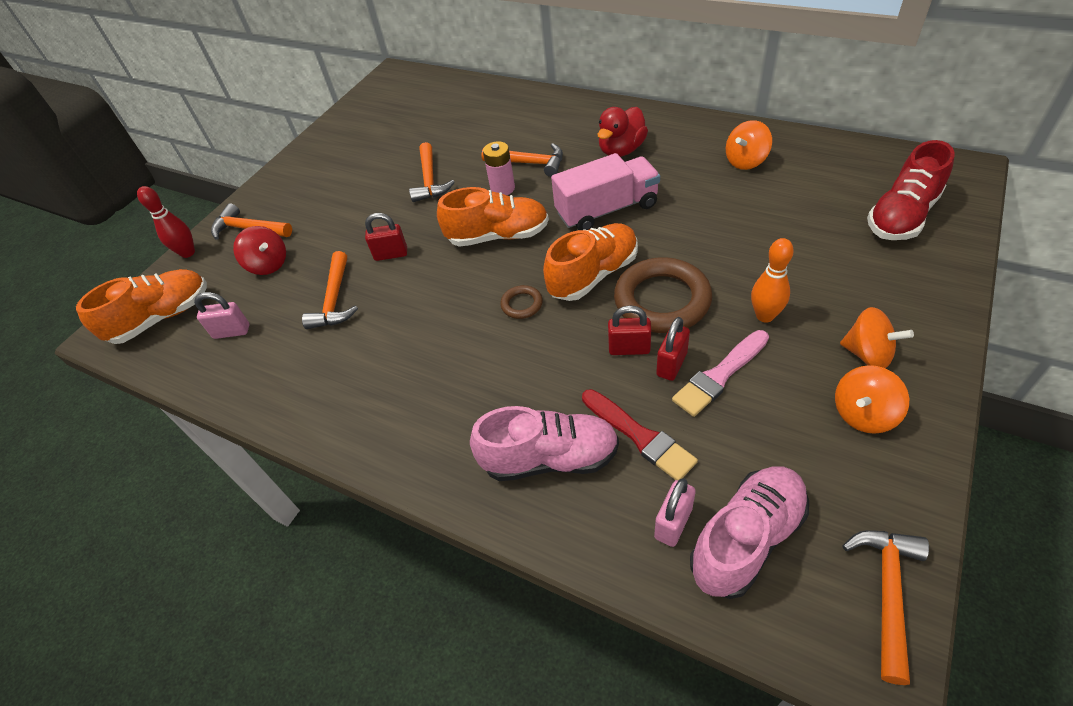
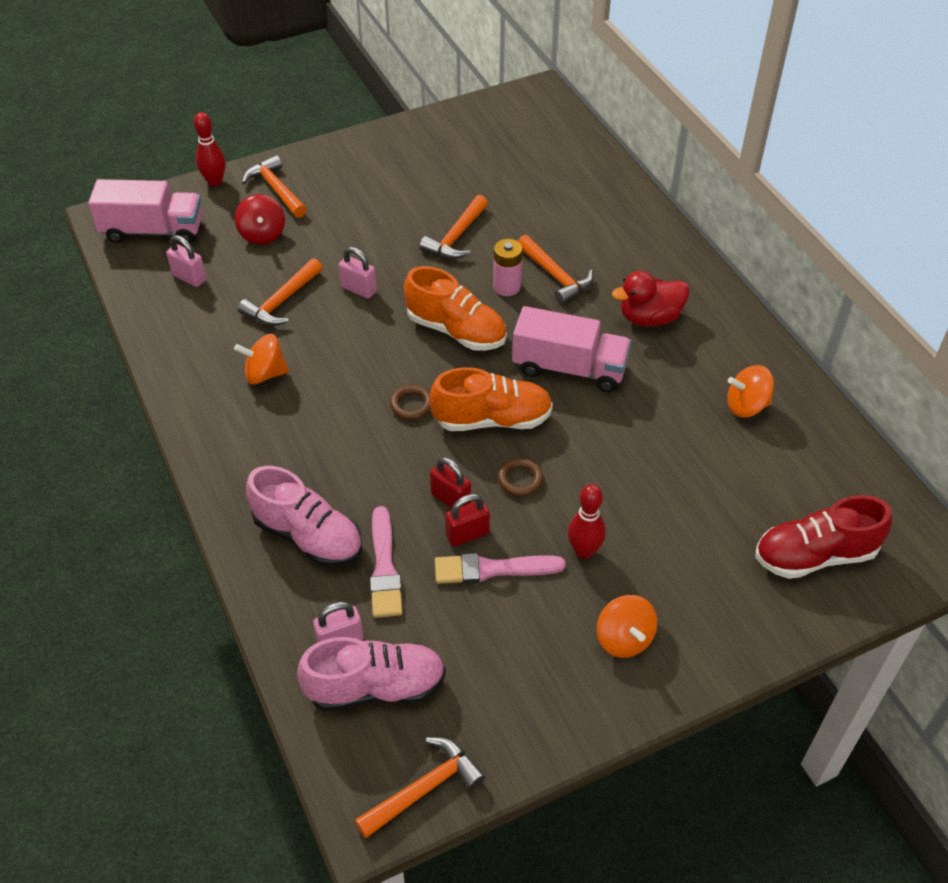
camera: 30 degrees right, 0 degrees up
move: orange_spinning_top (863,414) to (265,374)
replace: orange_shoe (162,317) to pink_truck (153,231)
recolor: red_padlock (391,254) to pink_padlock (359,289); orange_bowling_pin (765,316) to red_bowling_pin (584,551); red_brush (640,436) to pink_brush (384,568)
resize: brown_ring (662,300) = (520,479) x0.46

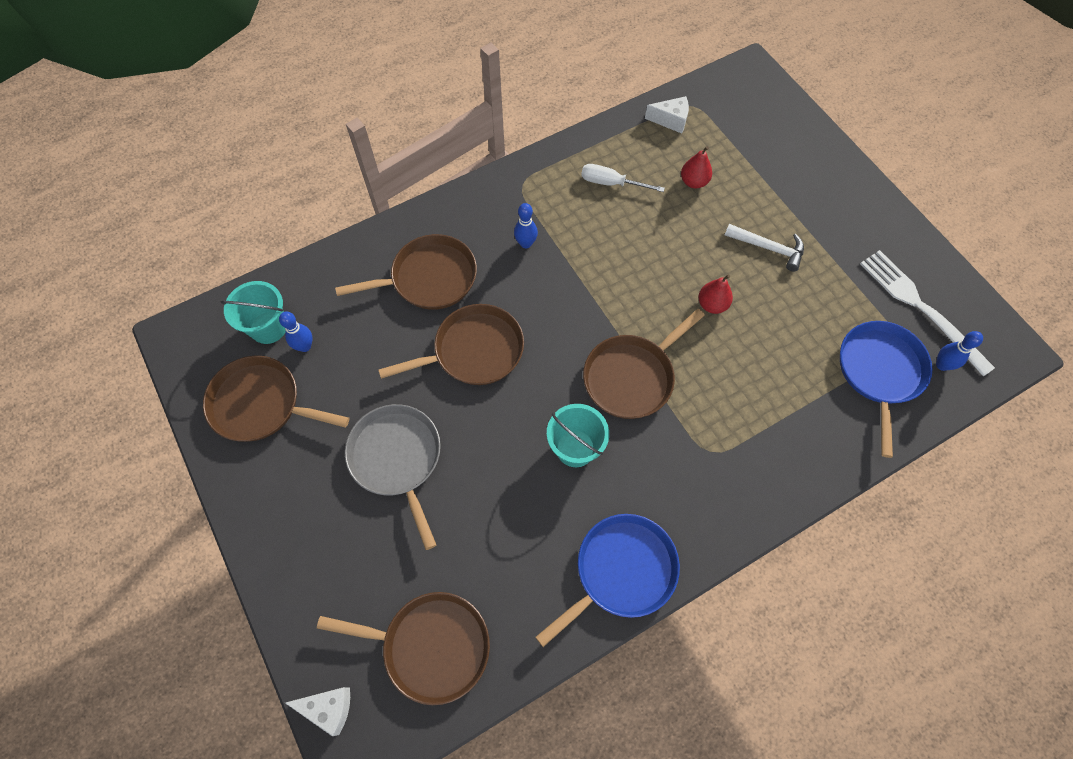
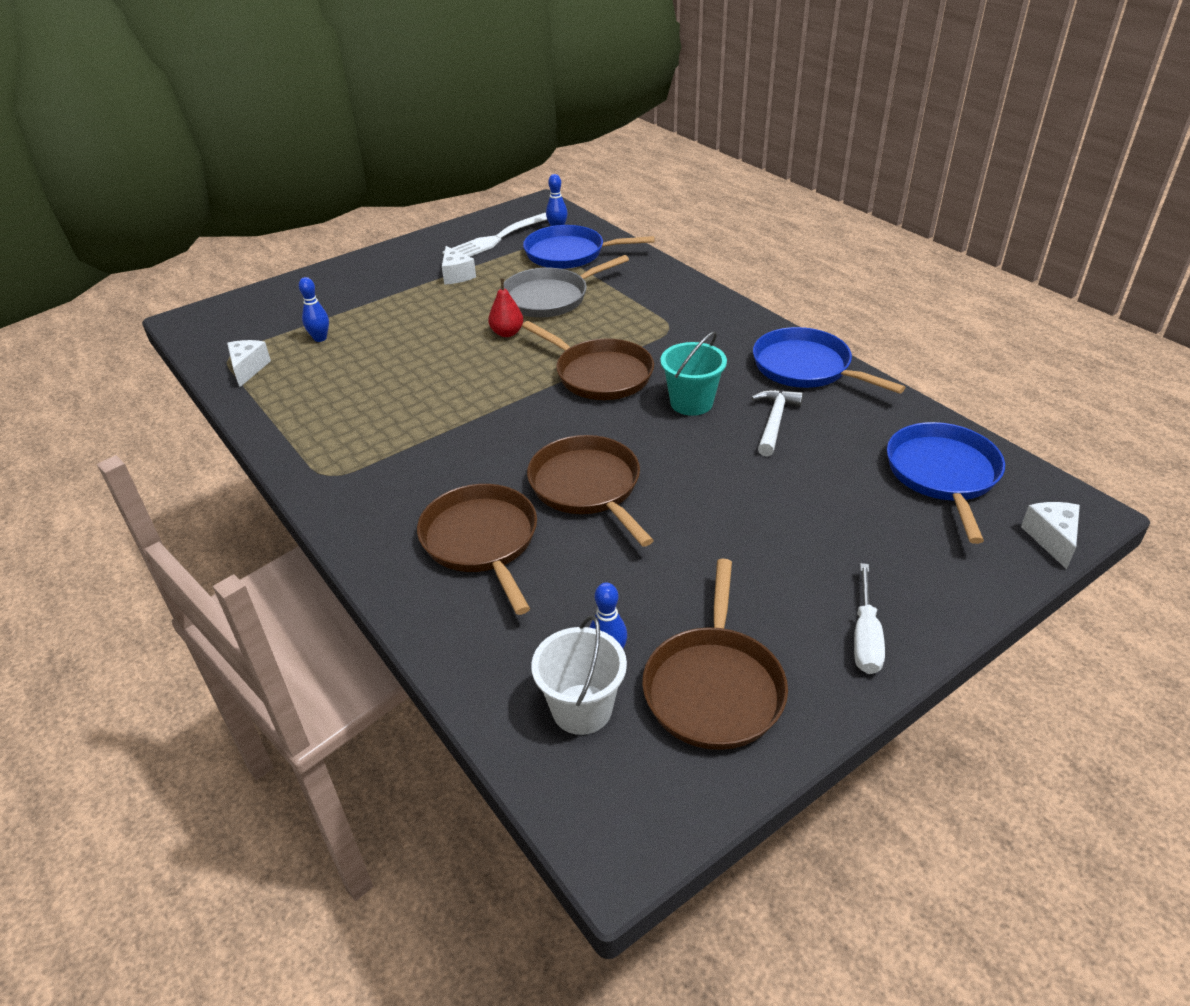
camera: 95 degrees left, 25 degrees down
delete: red_pear (693,182)
insert: white_cheese (456,275)
move: white_screwdriver (611,183) to (865,637); blue_bowling_pin (526,243) to (320,338); white_hammer (769,248) to (774,421); grey_pan (397,459) to (549,298)
recolor: turquoise_bucket (268,327) to white_bucket (582,709); brown_pan (431,646) to blue_pan (943,474)

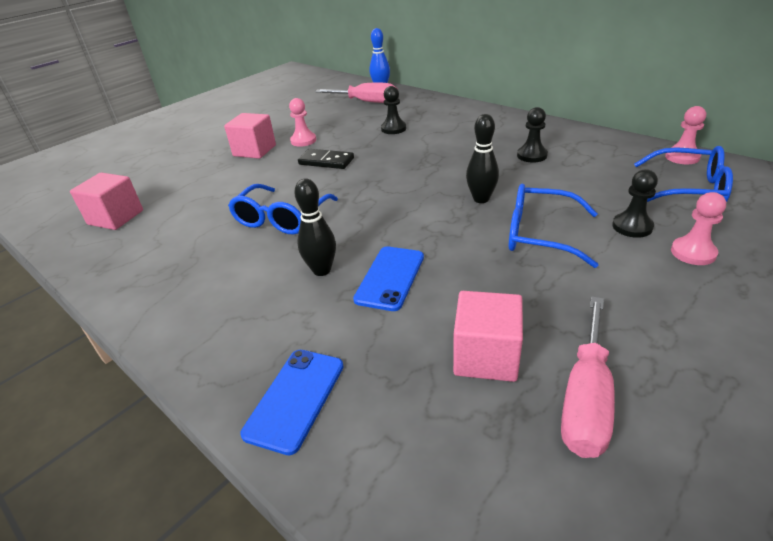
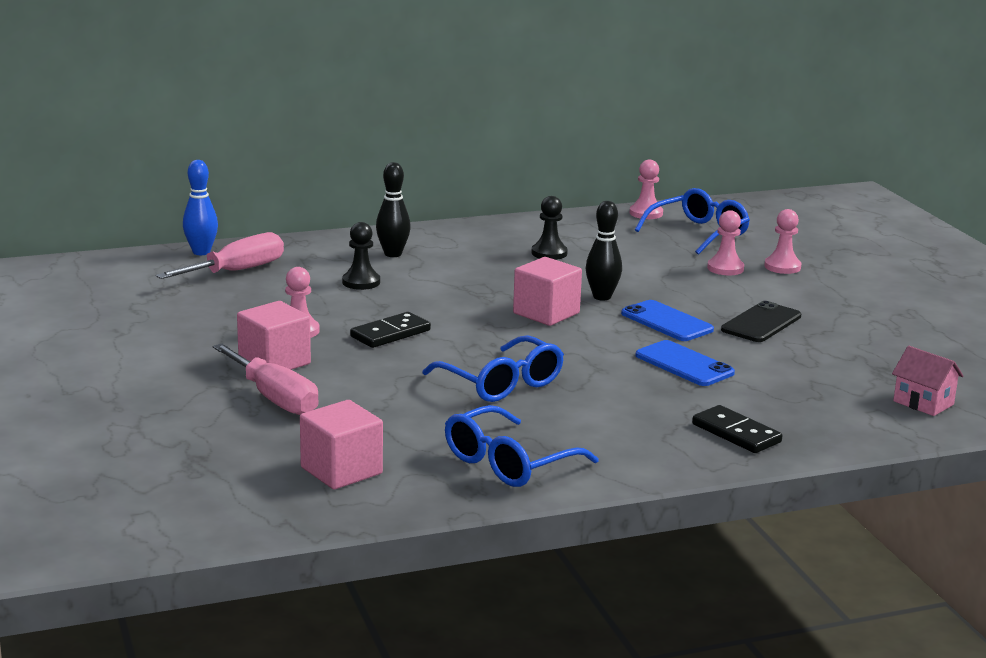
camera: 65 degrees left, 15 degrees down
insert: black_phone (761,323); pink_house (923,403); black_domino (736,433)
move: black_bowling_pin (322,270) to (393,254); blue_glasses (539,235) to (508,463); pink_cube (486,356) to (546,313); pink_screwdriver (586,398) to (274,398); blue_phone (295,399) to (667,322)
recolor: black_pawn (632,226) to pink_pawn (725,268)

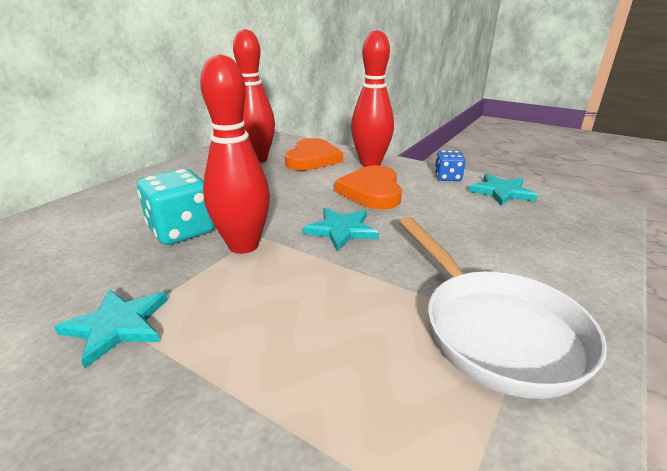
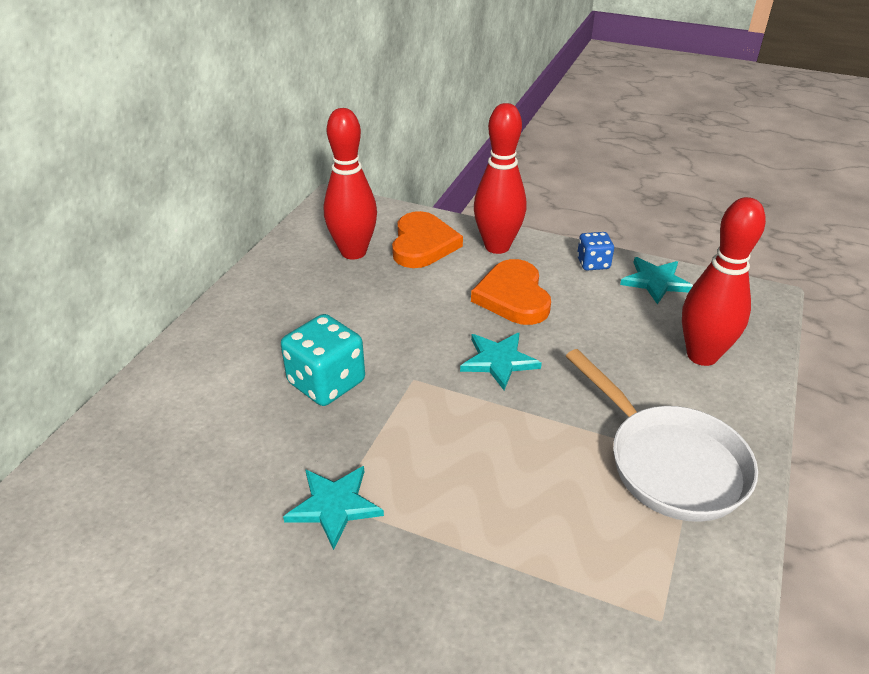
camera: 10 degrees left, 10 degrees up
move: red_bowling_pin (243,245) to (702,355)

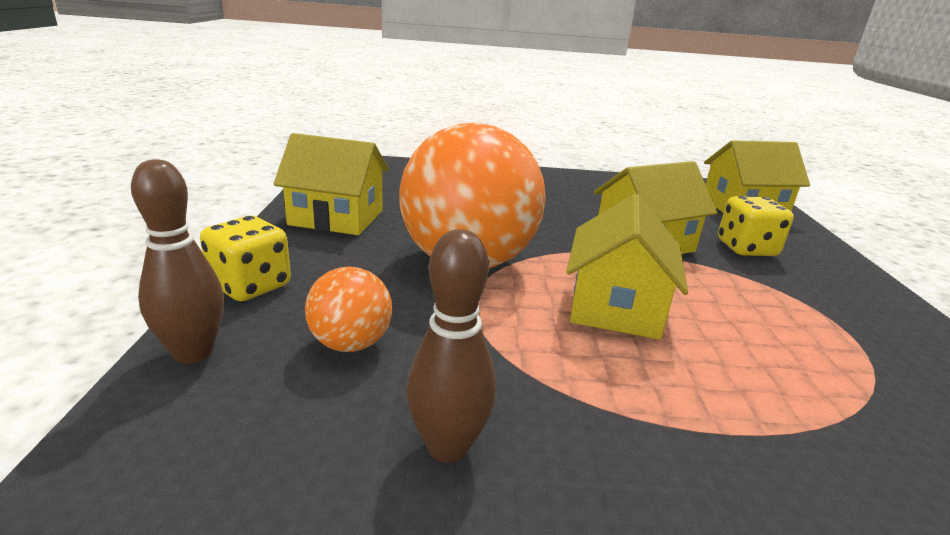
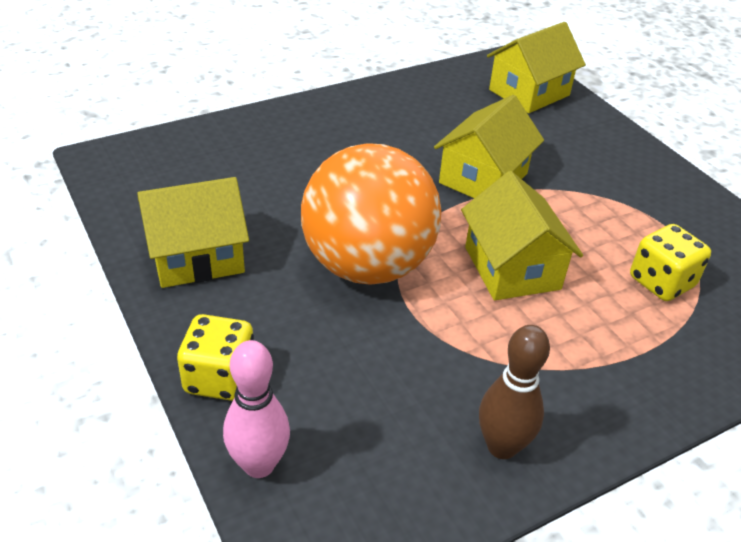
camera: 30 degrees left, 15 degrees up
delete: orange_ball (351,343)
move: yellow_dice (746,248) to (661,282)
recolor: brown_bowling_pin (193,353) to pink_bowling_pin (259,464)

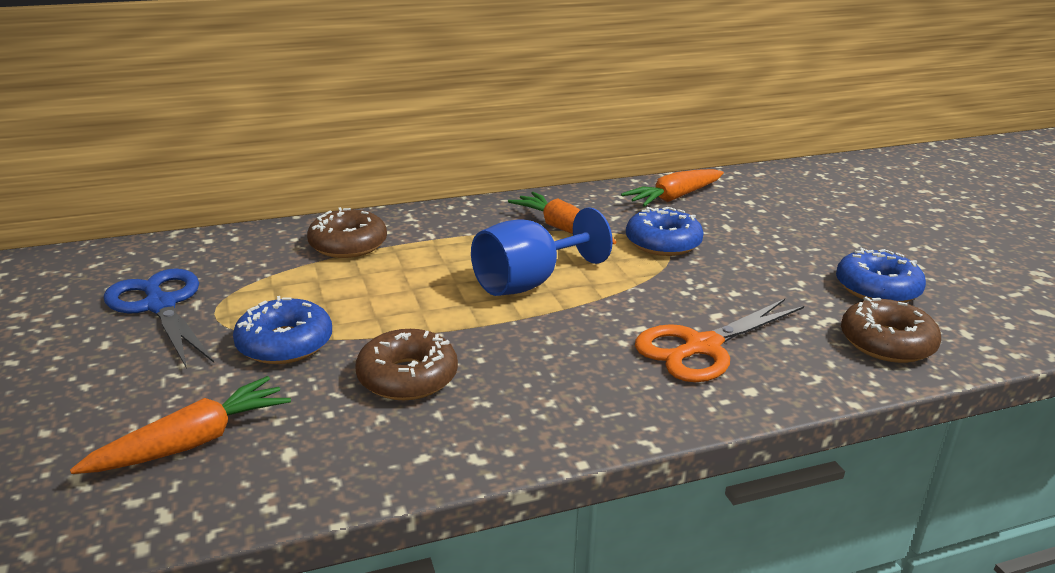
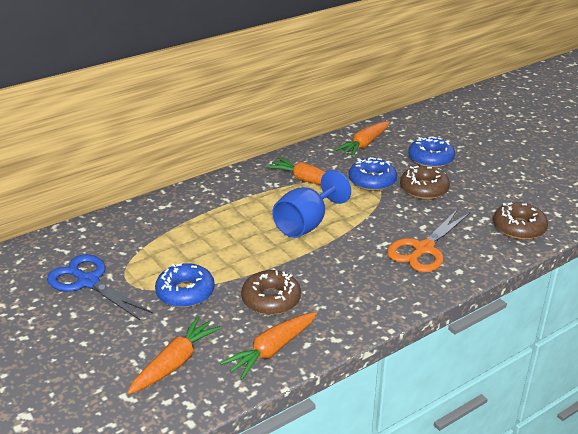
camera: 15 degrees left, 5 degrees up
insert: orange_carrot (272,350)
move: brown_donut (348,244) to (424,189); blue_donut (877,288) to (430,159)

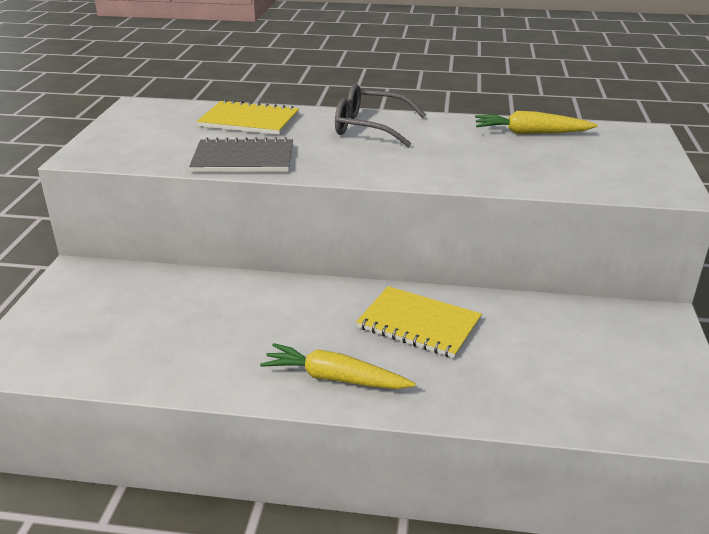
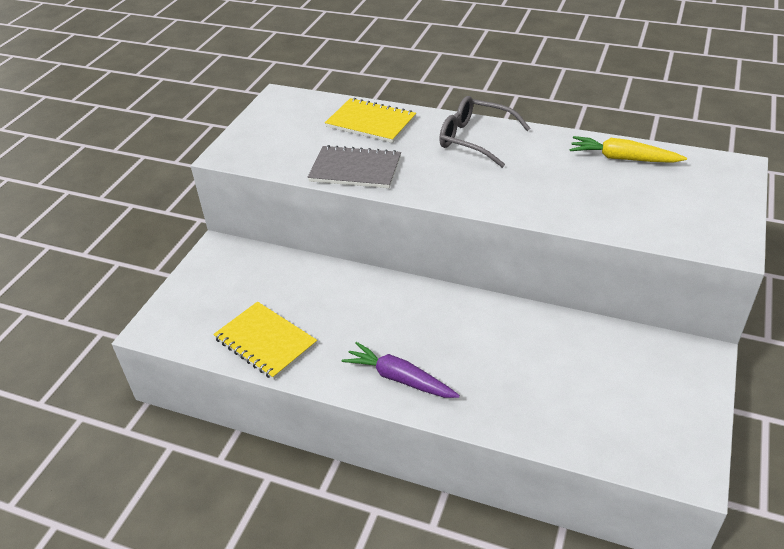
camera: 15 degrees right, 10 degrees up
move: yellow_notebook (419,324) to (265,342)
recolor: yellow_carrot (335,378) to purple_carrot (399,378)

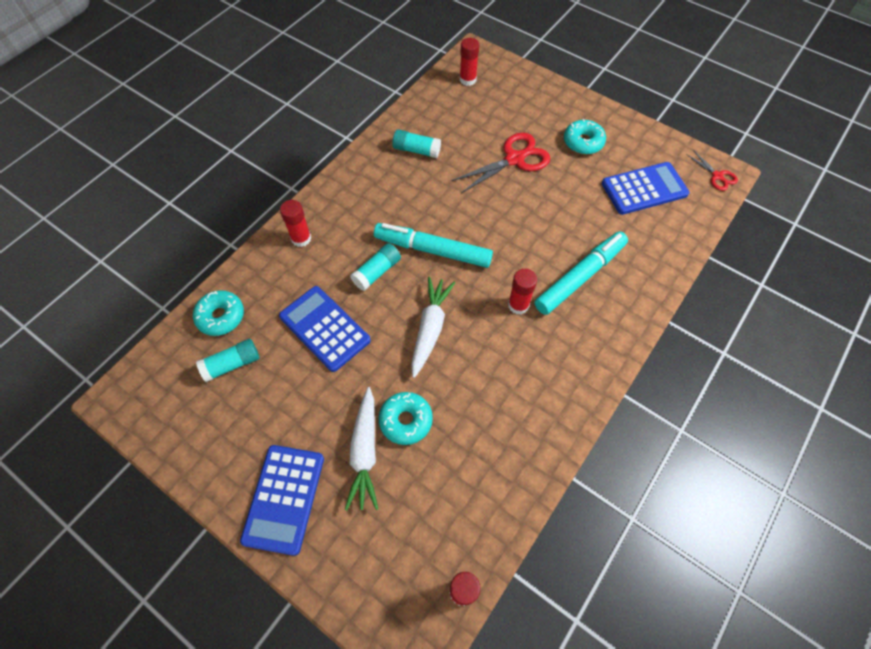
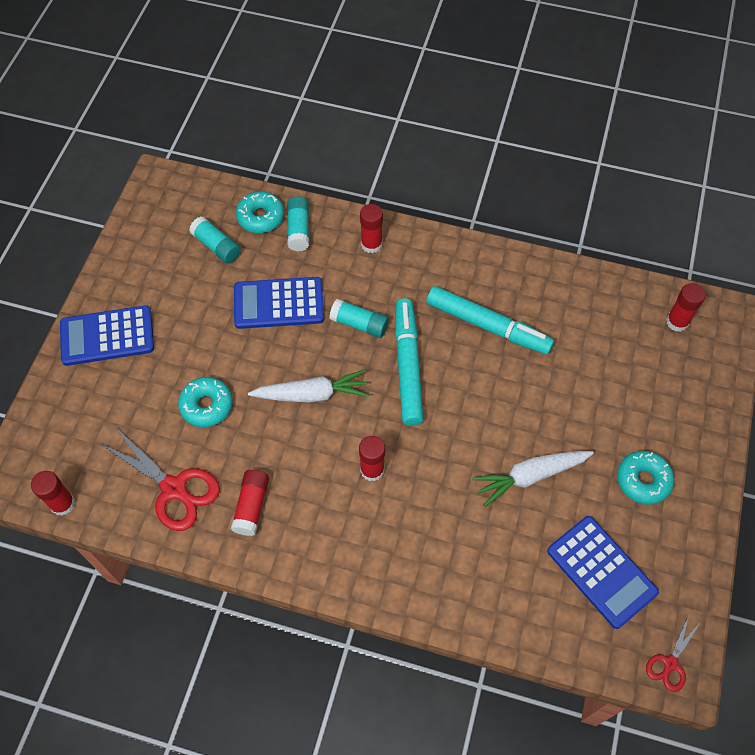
camera: 70 degrees right, 0 degrees up
insert: red_glue_stick (251,506)
move: turquoise_glue_stick (416,150) to (298,230); red_scissors (515,159) to (174,489); turquoise_marker (580,277) to (487,326); white_carrot (365,451) to (531,476)
rotate: blue_calculator (325,328) = (279,303) 120 degrees counterclockwise

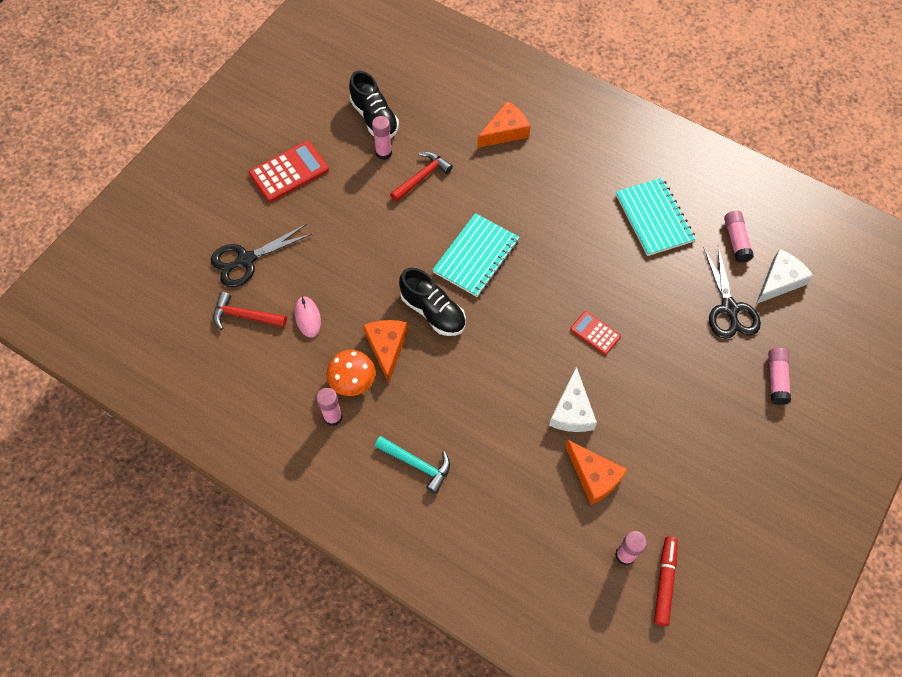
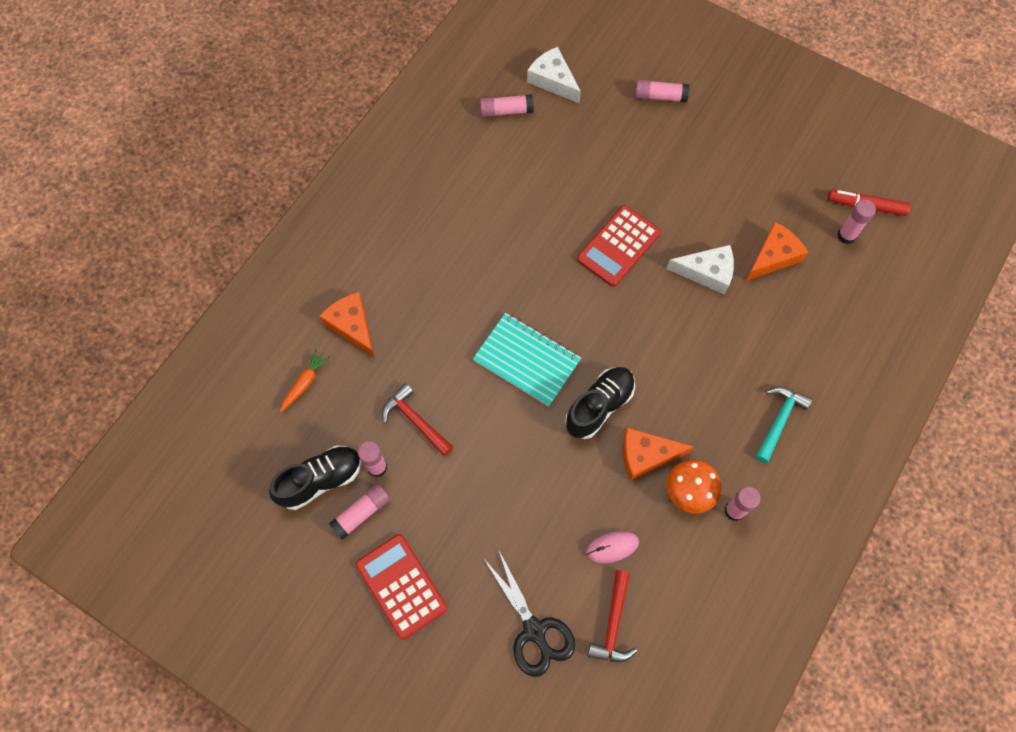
camera: 90 degrees left, 5 degrees up
delete: turquoise_notebook (654,218); black_scissors (729,308)
insert: orange_carrot (305,383); pink_glue_stick (361,513)
resize: red_calculator (595,333) = (618,246) x1.71

